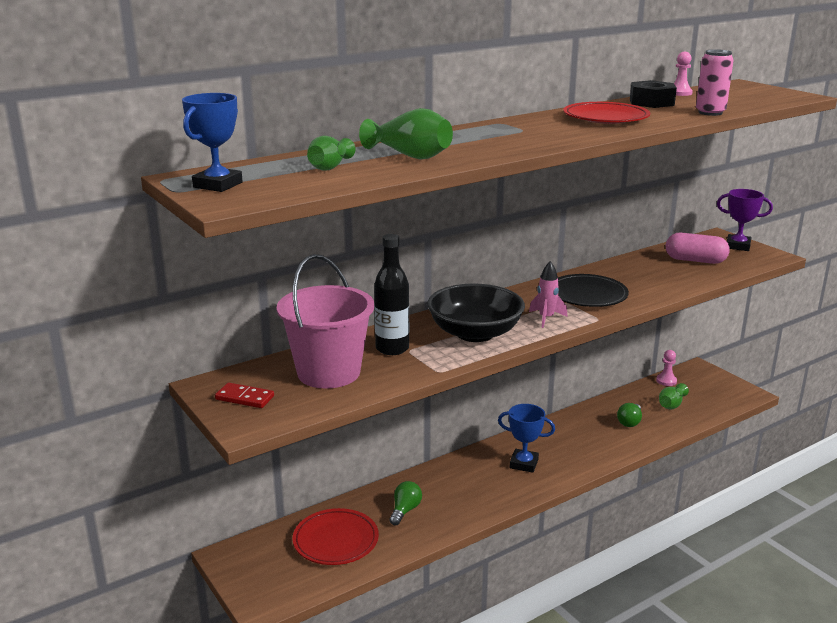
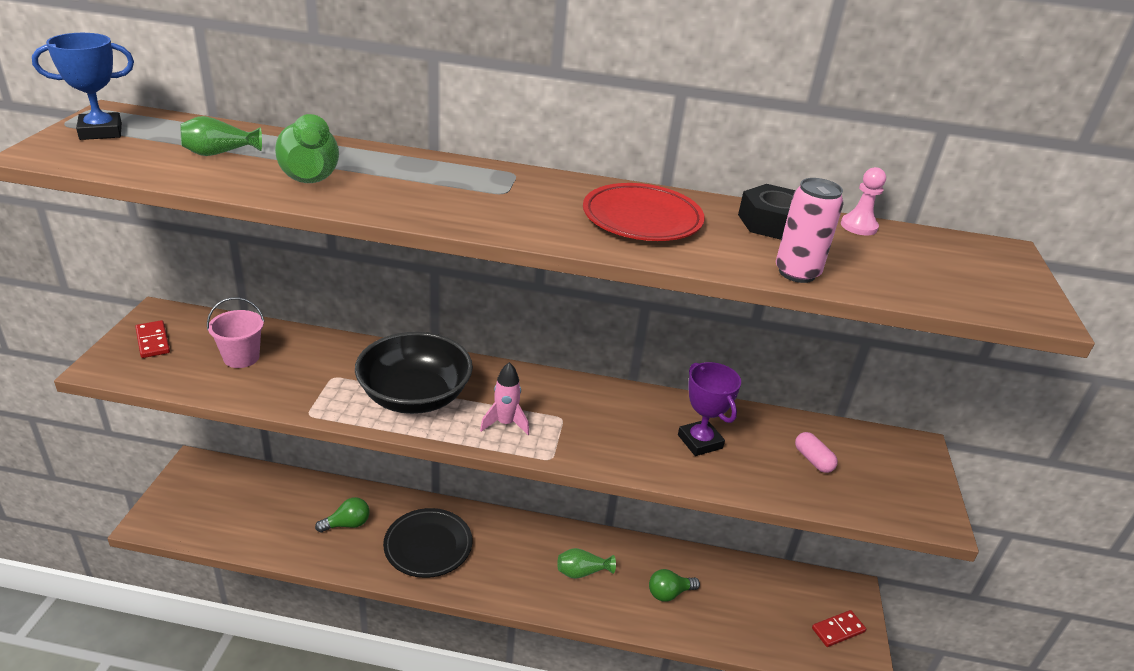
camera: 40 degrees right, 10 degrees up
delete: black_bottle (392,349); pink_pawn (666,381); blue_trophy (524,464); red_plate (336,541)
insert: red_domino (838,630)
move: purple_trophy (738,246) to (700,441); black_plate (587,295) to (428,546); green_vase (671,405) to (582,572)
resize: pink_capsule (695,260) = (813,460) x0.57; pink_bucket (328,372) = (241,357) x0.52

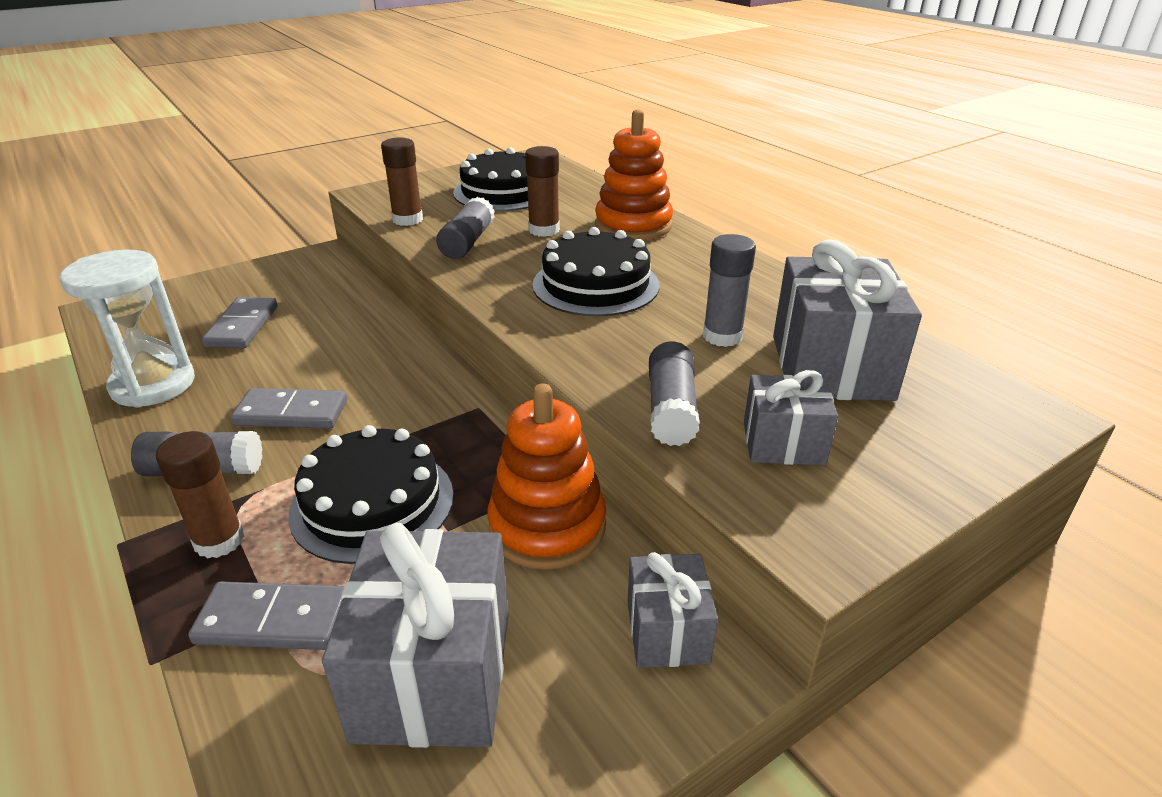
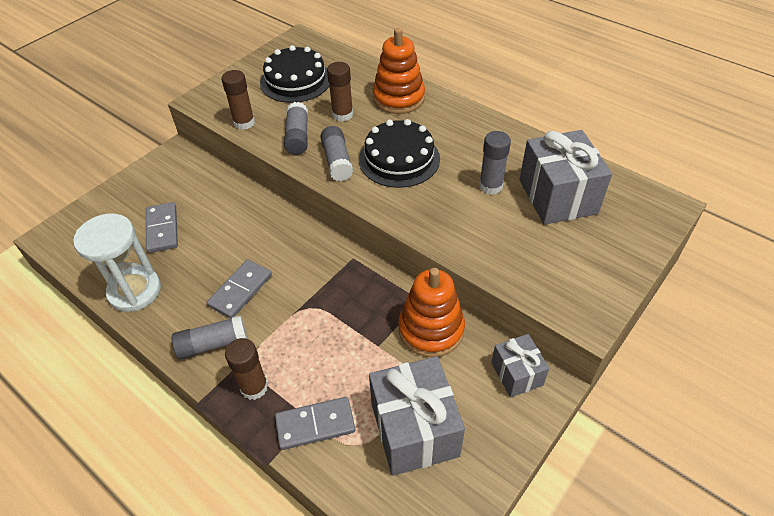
camera: 15 degrees left, 15 degrees up
delete: grey_gift (783,443); black_cake (372,503)
move: grey_glue_stick (671,409) to (337,161)
rotate: grey_domino (291,413) = (240,290) 45 degrees counterclockwise

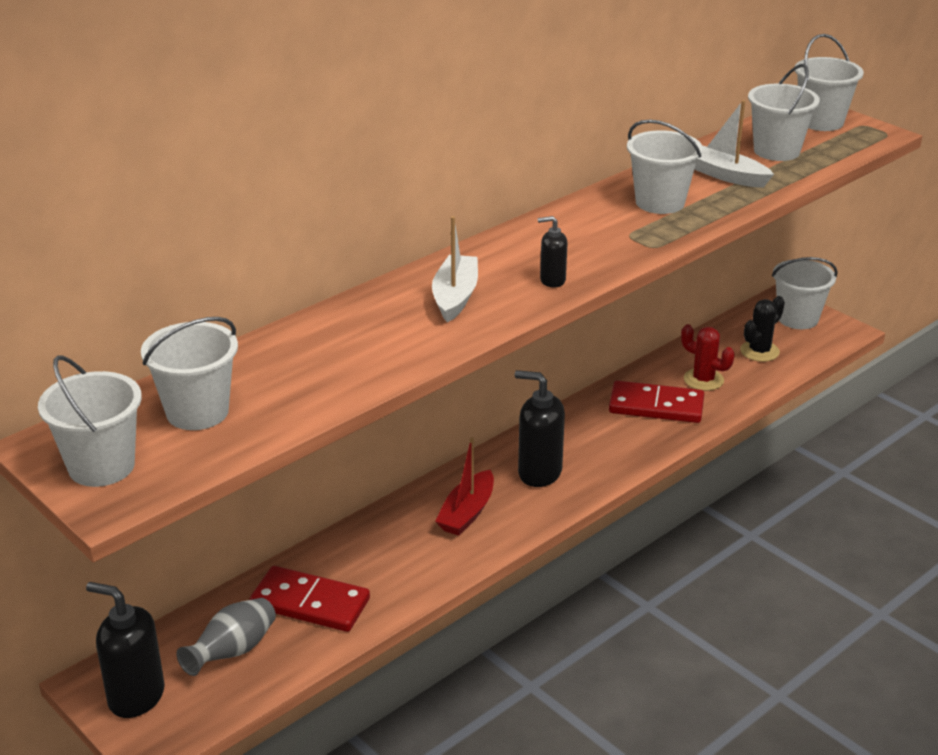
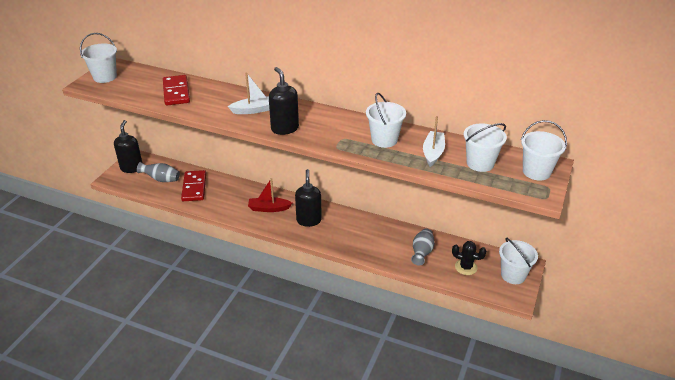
camera: 65 degrees right, 5 degrees up
delete: white_bucket (197,412)
move: red_domino (656,406) to (176,92)
replace: red_cactus (703,380) to grey_vase (422,253)
resize: black_soap_dispenser (552,280) = (284,128) x1.88

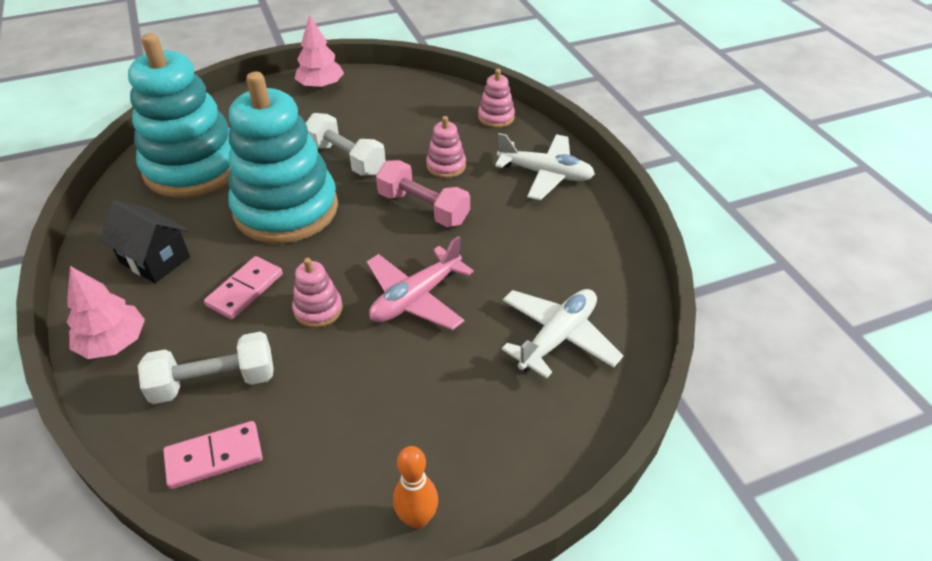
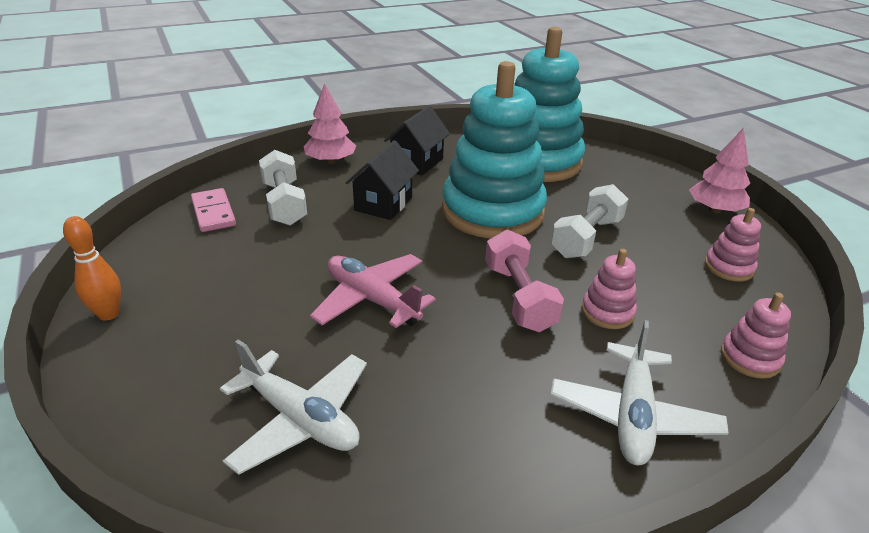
camera: 85 degrees right, 10 degrees down
move: pink_stacking_toy (318,309) to (728,267)
replace: pink_domino (245,290) to black_house (383,204)
rotate: pink_dumbbell (423,208) = (519,297) 45 degrees counterclockwise

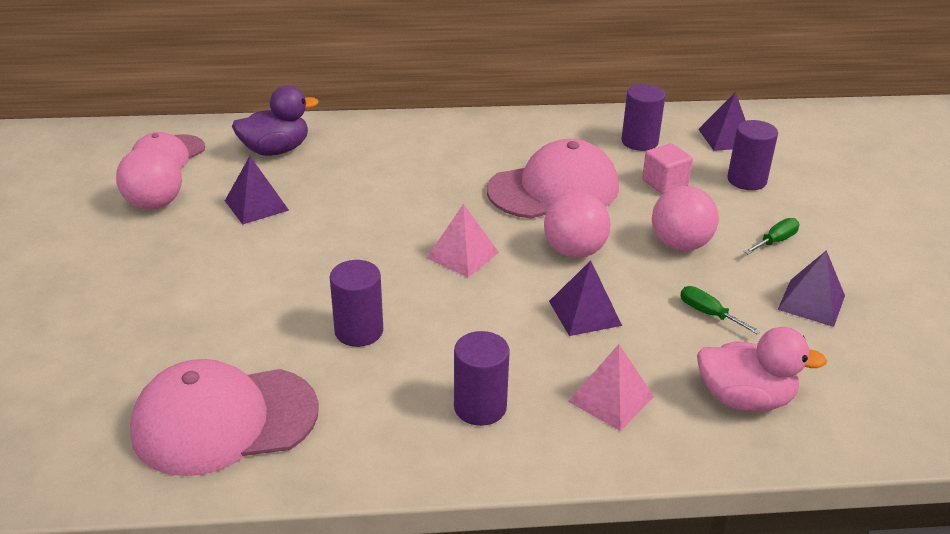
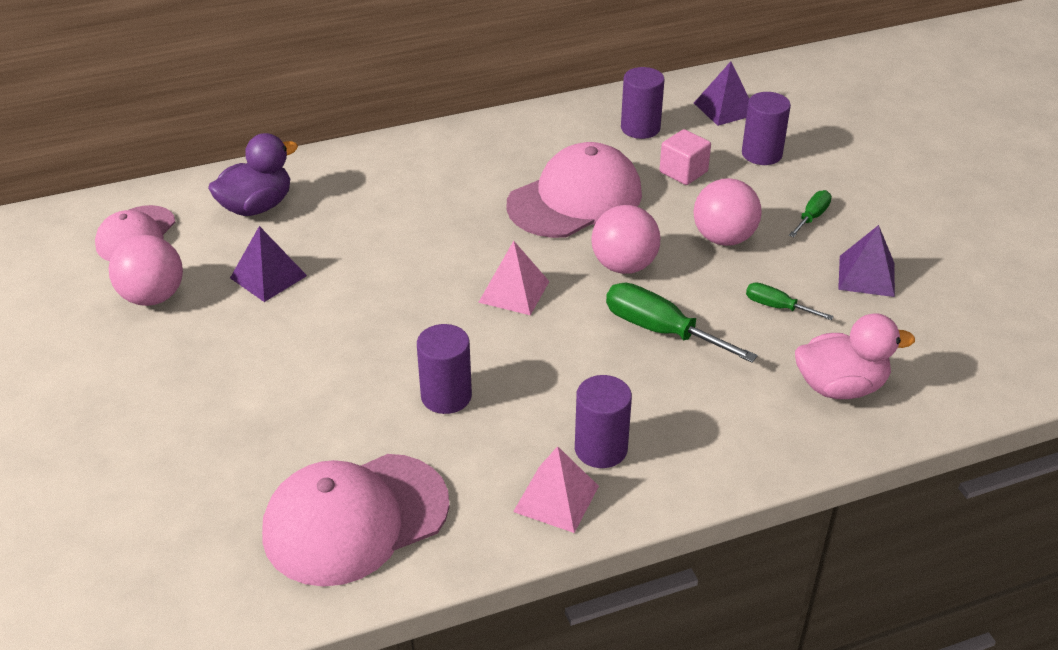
camera: 15 degrees left, 5 degrees up
move: pink_pyramid (611,399) to (556,498)
replace: purple_pyramid (584,313) to green_screwdriver (660,330)

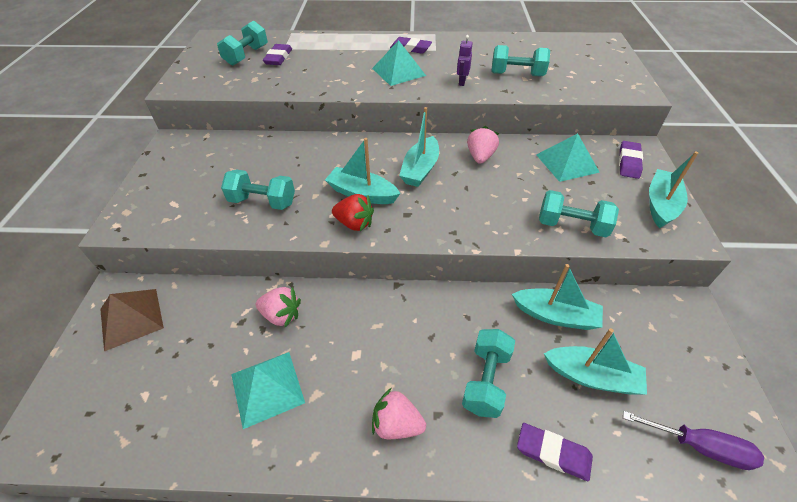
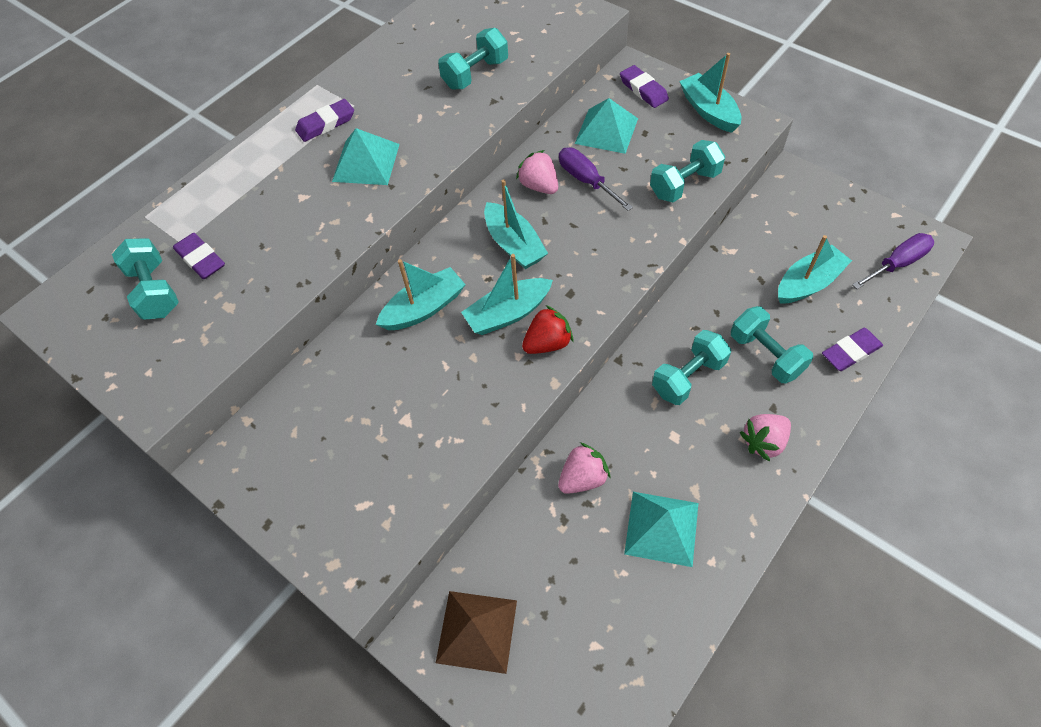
camera: 50 degrees left, 10 degrees up
delete: purple_robot (462,82)
insert: purple_screwdriver (586,181)
move: turquoise_dumbbell (262,202) to (688,377); turquoise_boat (555,315) to (424,308)

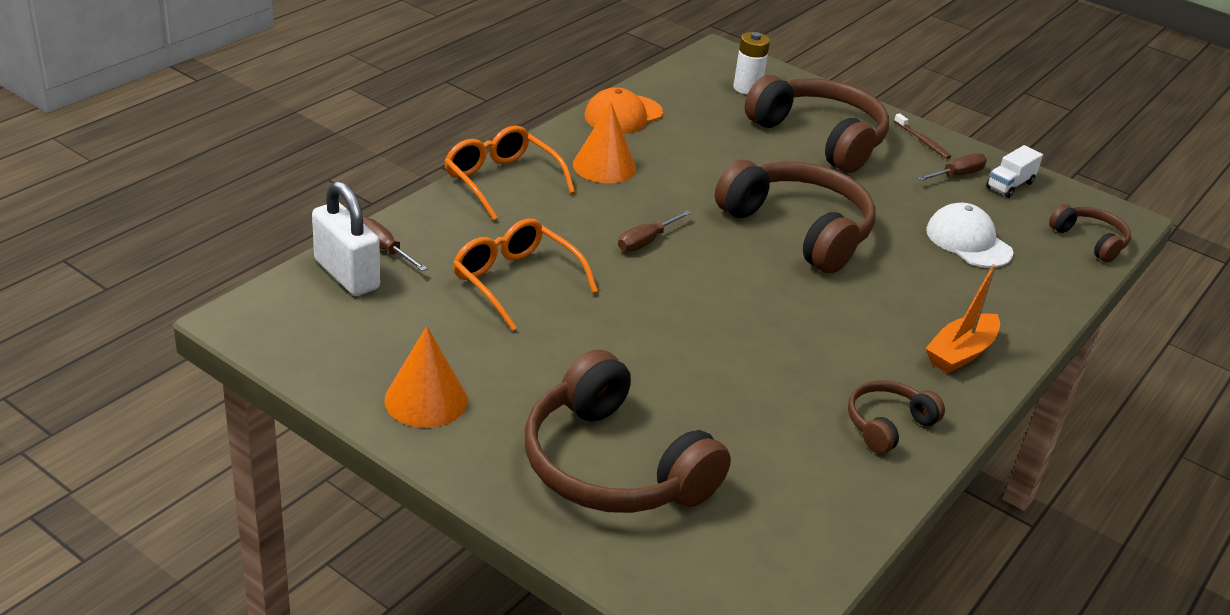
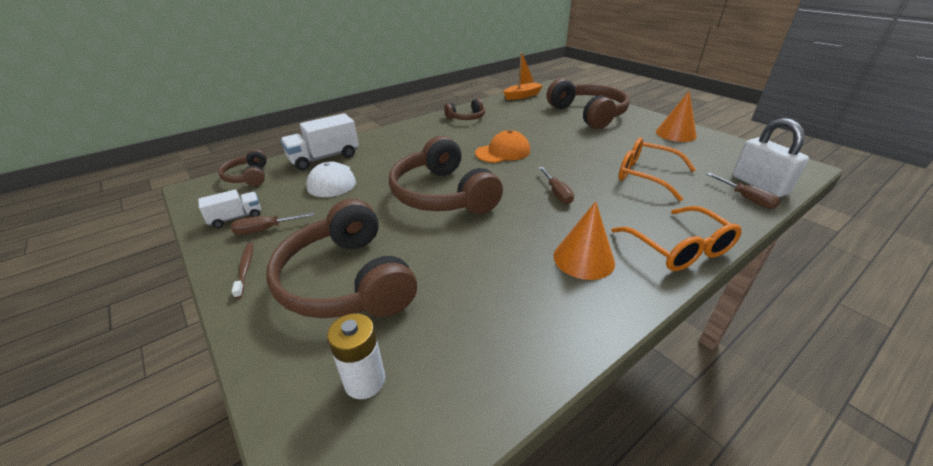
camera: 160 degrees left, 0 degrees up
insert: white_truck (324,158)
move: orange_cap (623,115) to (503,152); orange_boat (960,353) to (522,96)
rotate: brown_screwdriver (646,241) = (557,193) 105 degrees clockwise; orange_glasses (515,281) = (645,175) 150 degrees clockwise

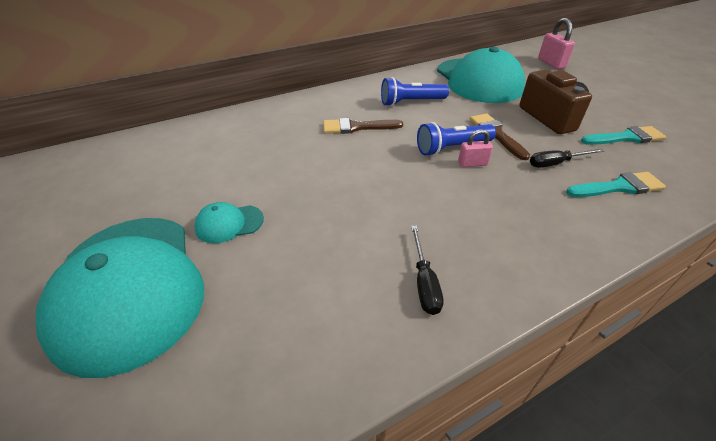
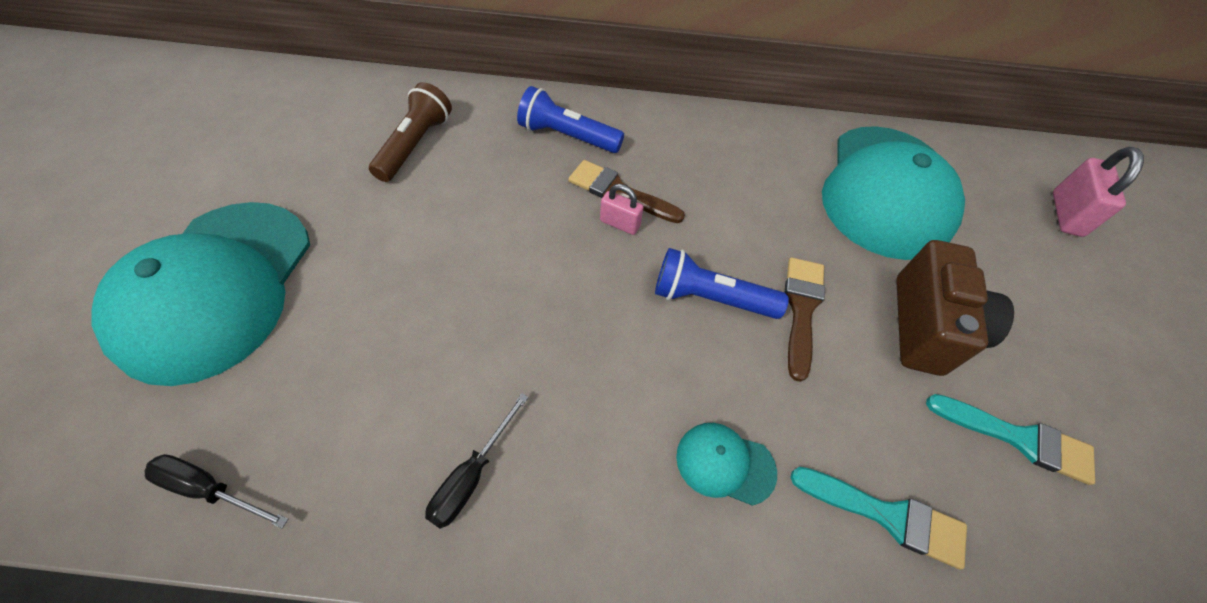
camera: 30 degrees right, 15 degrees up
insert: brown_flashlight (415,145)
move: blue_flashlight (411,102) to (567,136); pink_padlock (472,164) to (620,224); black_screwdriver (556,163) to (210,489); turquoise_cap (229,224) to (725,463)

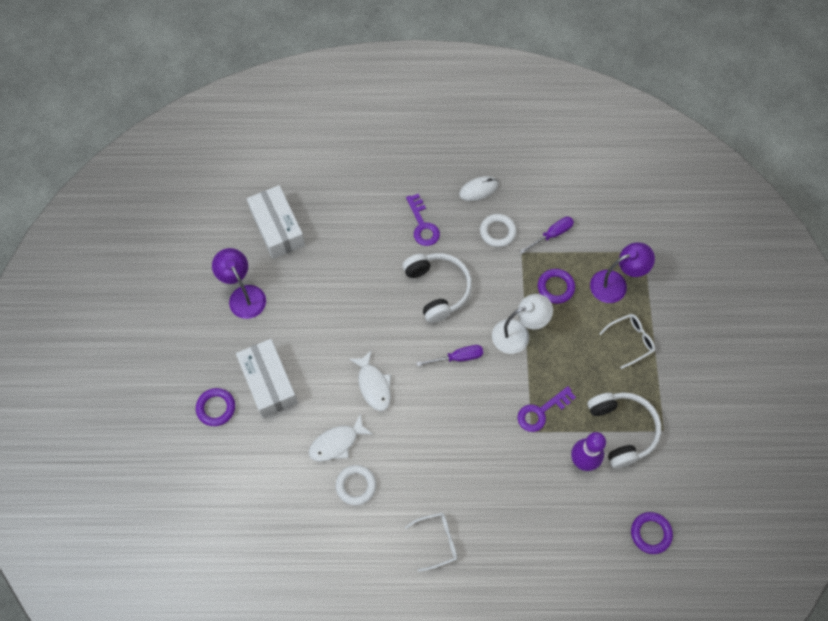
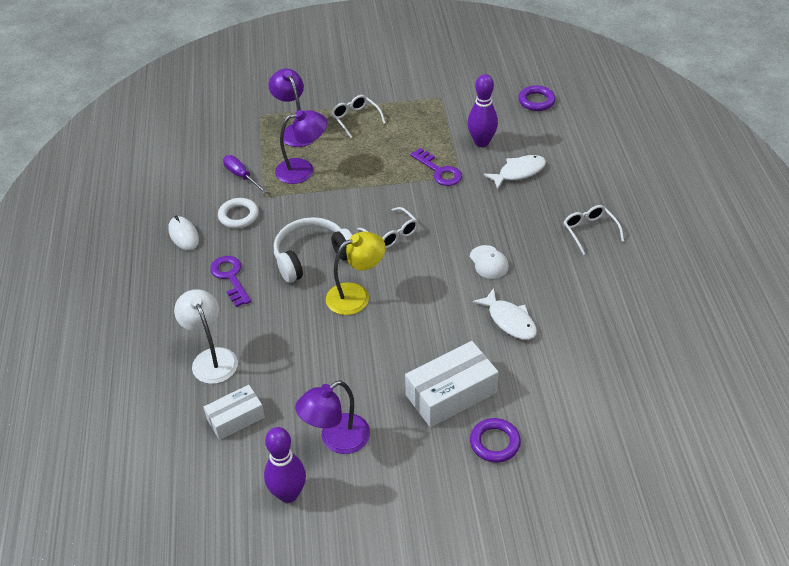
camera: 95 degrees left, 20 degrees down
delete: white_headphones (622,430); white_ring (356,485)
insert: yellow_lamp (356,295); white_cap (489,262); purple_bowling_pin (288,494)
move: white_lamp (518,333) to (211,358); white_fish (373,385) to (519,172)
replace: purple_ring (555,287) to purple_lamp (303,170); purple_screwdriver (457,357) to white_glasses (392,234)
rotate: purple_key (422,225) = (230,277) 90 degrees counterclockwise
resize: white_box (278,228) = (235,418) x0.63

